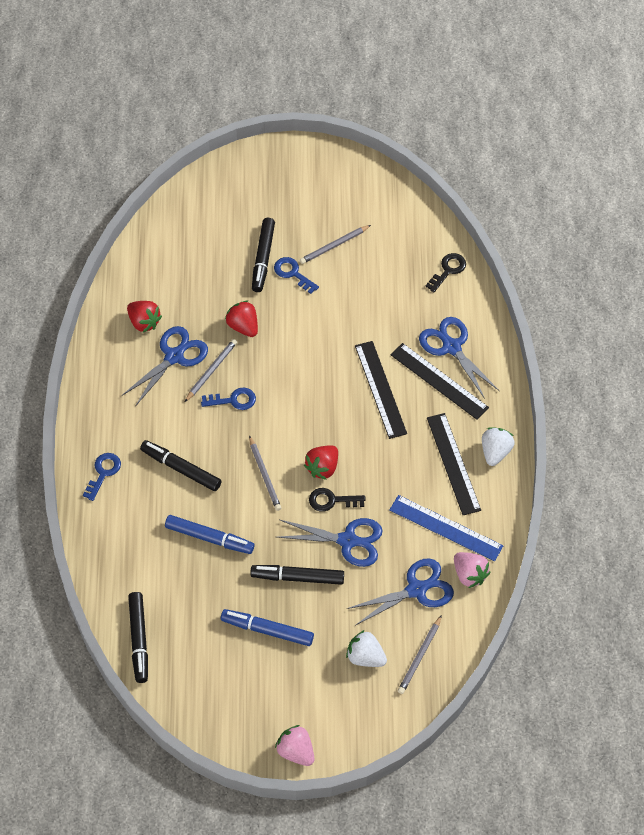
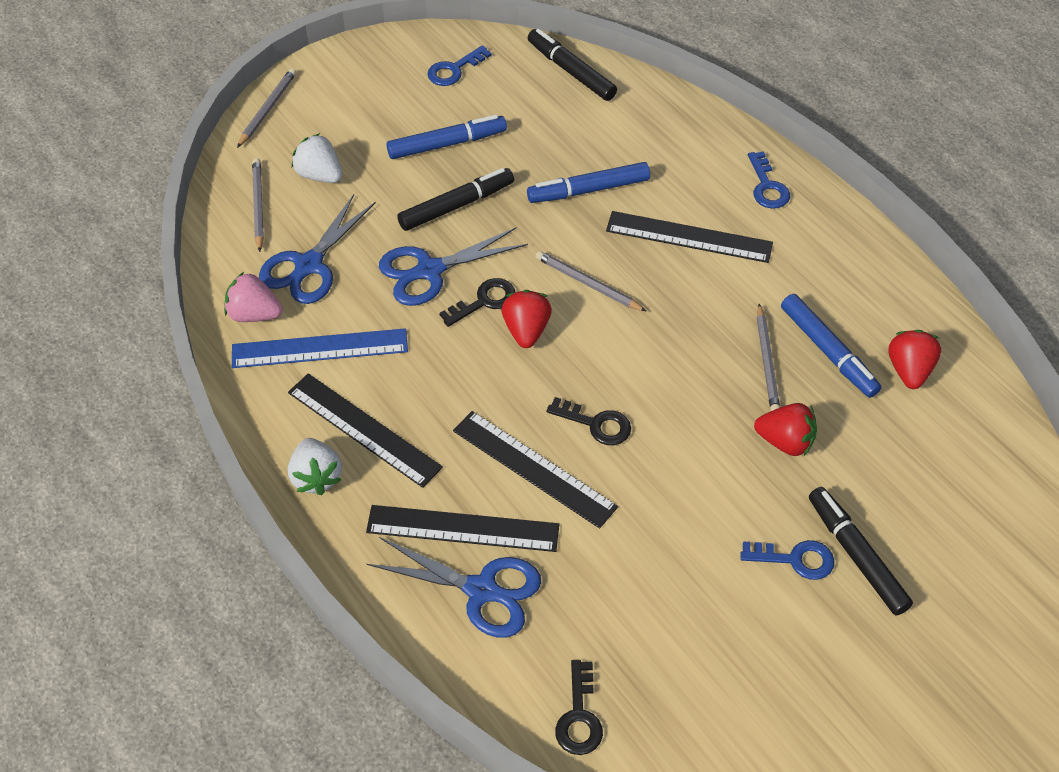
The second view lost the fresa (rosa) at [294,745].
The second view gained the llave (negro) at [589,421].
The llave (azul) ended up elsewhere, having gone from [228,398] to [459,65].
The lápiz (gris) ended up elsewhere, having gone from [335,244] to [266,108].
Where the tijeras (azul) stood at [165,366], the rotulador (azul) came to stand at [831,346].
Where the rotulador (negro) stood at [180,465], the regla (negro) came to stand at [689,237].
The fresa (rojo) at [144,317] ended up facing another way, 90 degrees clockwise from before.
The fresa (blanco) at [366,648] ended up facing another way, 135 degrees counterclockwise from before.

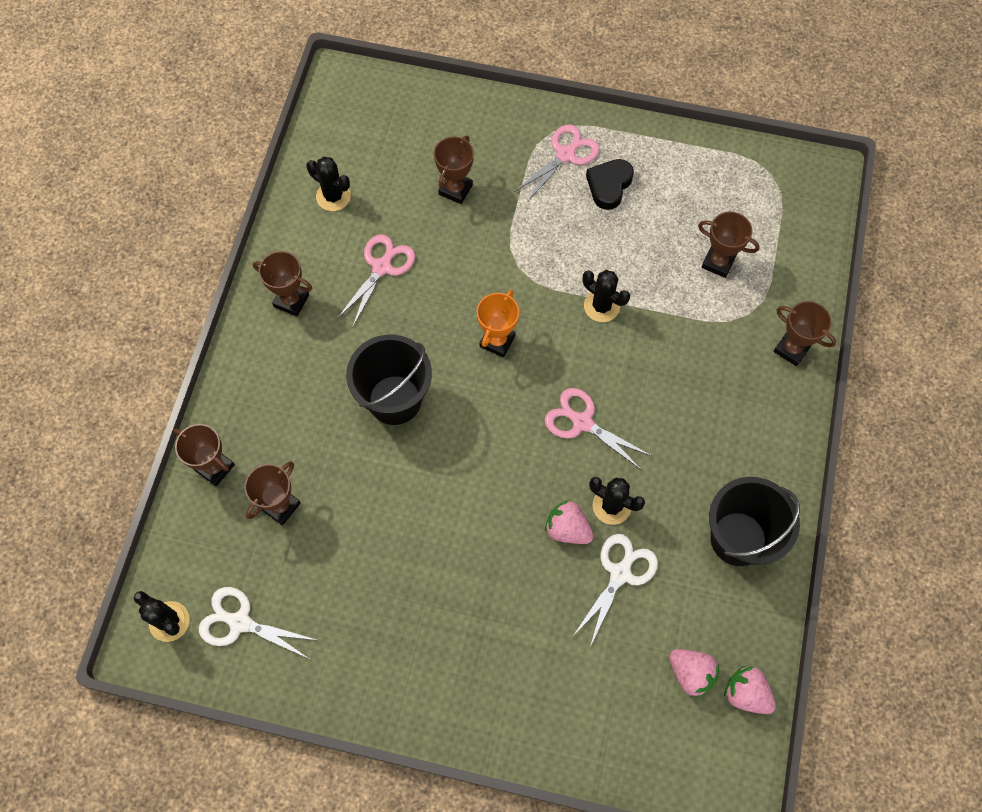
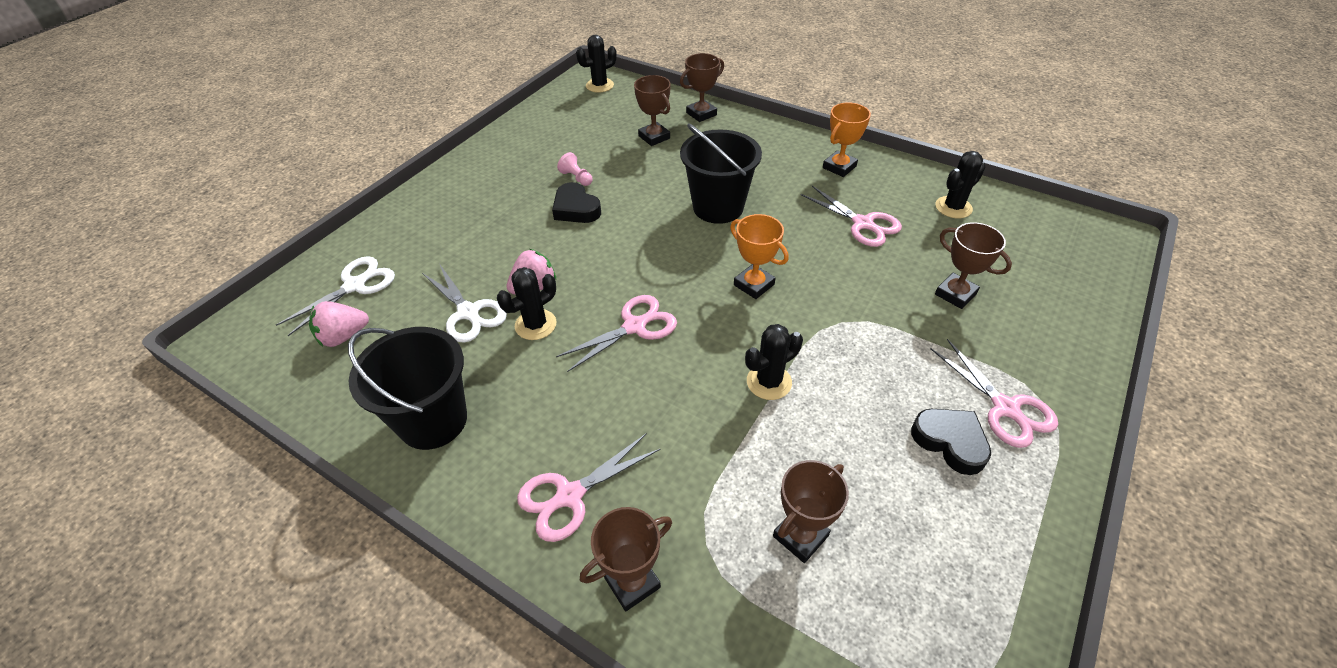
The second view lost the fresa (rosa) at [750,690].
The second view gained the tijeras (rosa) at [589,487].
The second view gained the corazón (negro) at [576,202].
The second view gained the peón (rosa) at [575,169].
The tijeras (blanco) ended up elsewhere, having gone from [257,623] to [335,296].
What was the trofeo (marrón) at [282,283] turned into the trofeo (naranja) at [847,139].

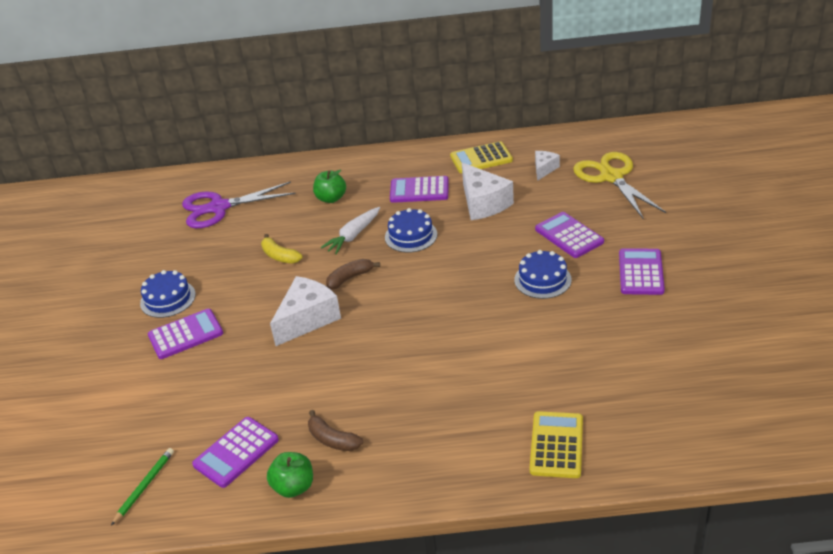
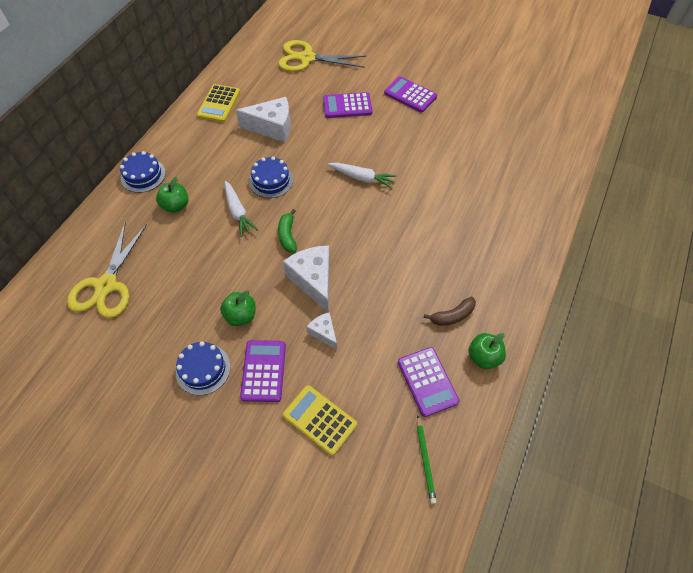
The second view lost the plátano (amarillo) at [281,248].
The second view lost the calculadora (morado) at [419,189].
The second view gained the manzana (verde) at [238,308].
The second view gained the zanahoria (blanco) at [362,175].
The tarta (azul) ended up elsewhere, having gone from [543,274] to [143,172].
The calculadora (amarillo) ended up elsewhere, having gone from [556,444] to [319,420].
The queso (blanco) ended up elsewhere, having gone from [547,166] to [322,331].
What was the tijeras (morado) at [239,204] turned into the tijeras (amarillo) at [107,270].
What was the plátano (marrón) at [353,274] turned into the plátano (verde) at [287,230].
The lápiz (verde) at [142,487] ended up facing another way, 150 degrees counterclockwise from before.

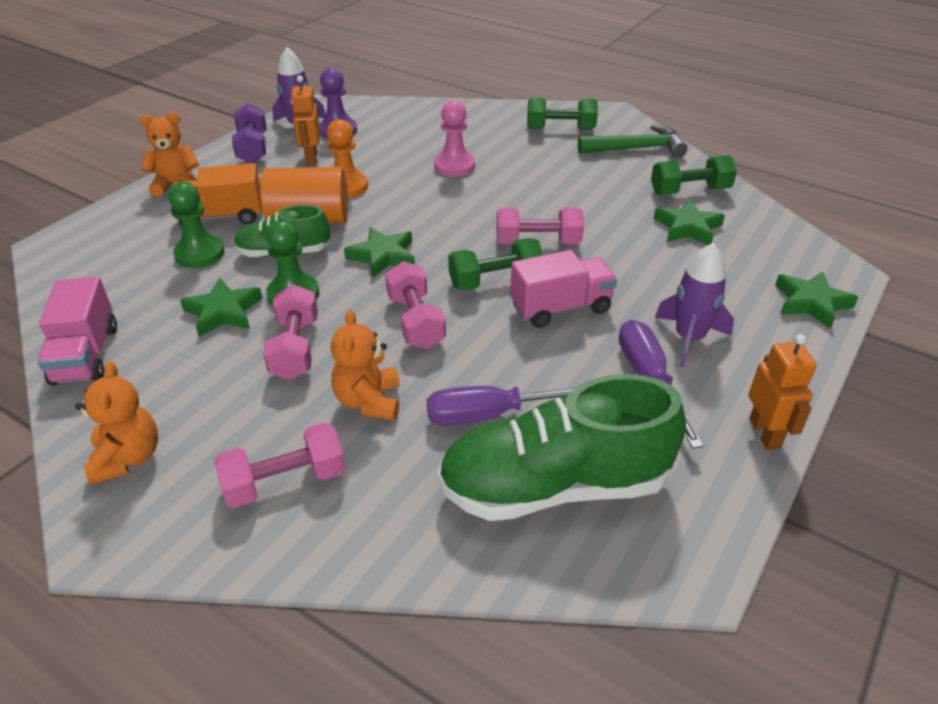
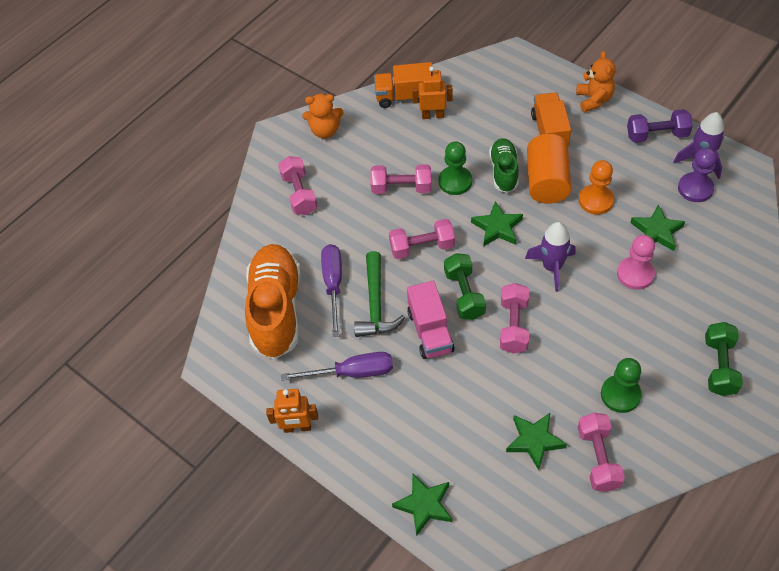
The second view lost the osito (naranja) at [365,365].
The peón (verde) ended up elsewhere, having gone from [196,225] to [621,385].
The estrella (verde) ended up elsewhere, having gone from [221,307] to [657,228].
The robot (naranja) ended up elsewhere, having gone from [305,120] to [432,92].
The martillo (verde) ended up elsewhere, having gone from [633,141] to [379,294].
The cohete (morado) ended up elsewhere, having gone from [694,305] to [550,257].
What was the camión (rosa) at [77,331] turned into the camión (naranja) at [403,85].
What was the zapato (verde) at [562,447] turned into the zapato (naranja) at [273,301].
What was the mancuerna (verde) at [694,175] turned into the mancuerna (rosa) at [601,452].

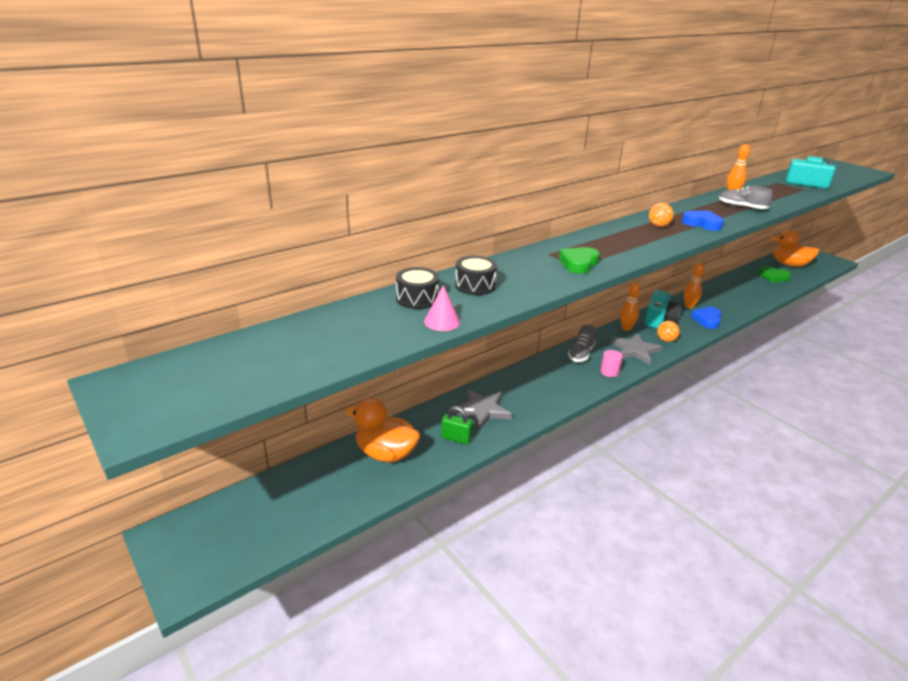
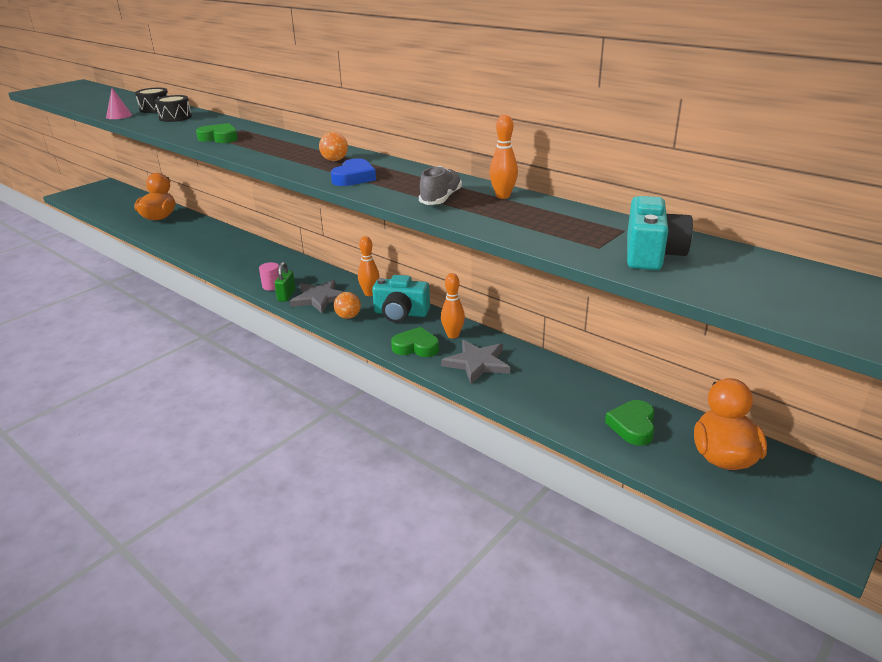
The second view lost the zapato (gris) at [582,343].
The candado (verde) ended up elsewhere, having gone from [457,425] to [285,282].
The estrella (gris) ended up elsewhere, having gone from [482,409] to [475,362].
What was the corazón (azul) at [706,318] turned into the corazón (verde) at [415,342].

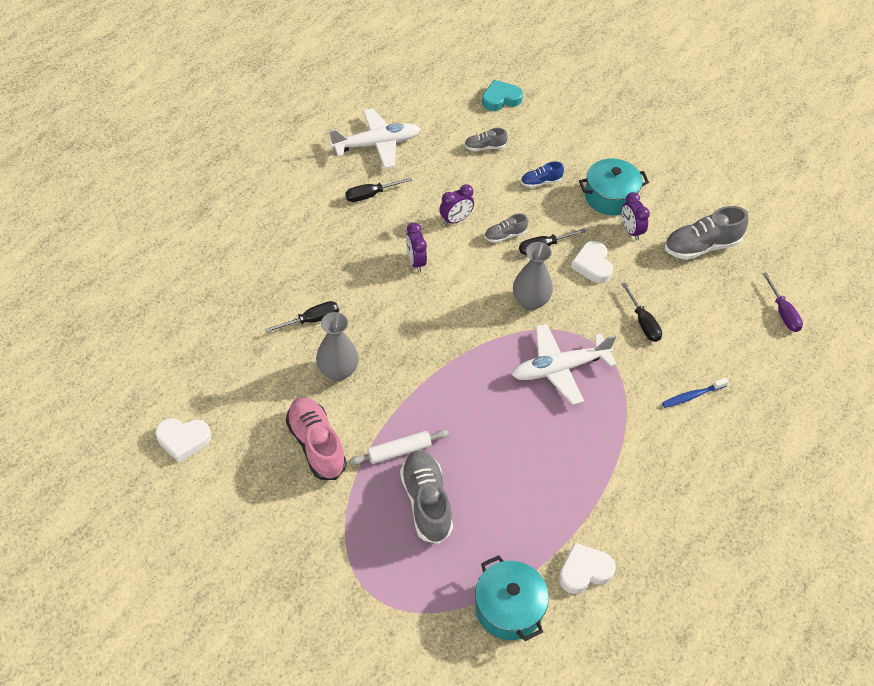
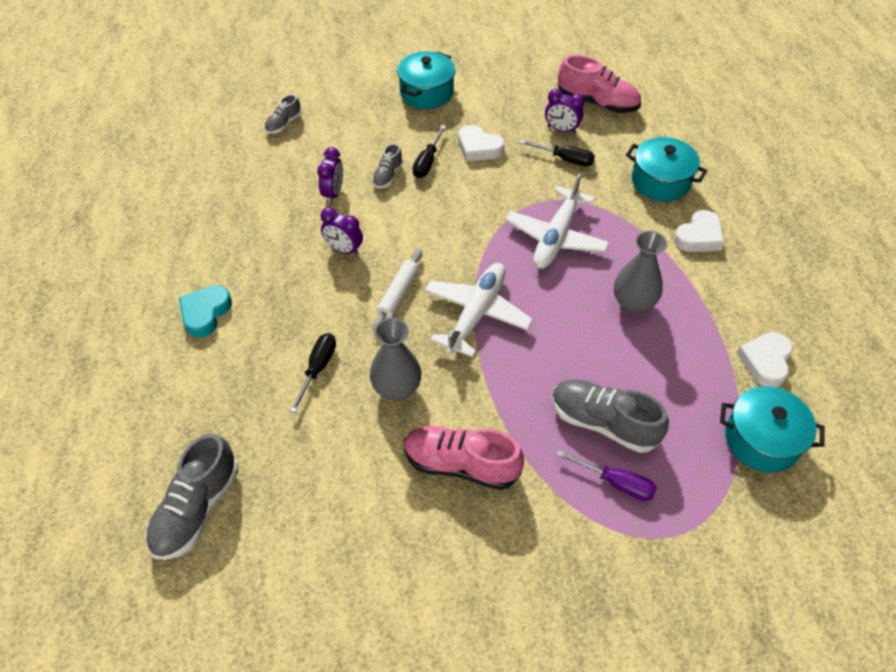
The second view lost the destornillador (negro) at [378,189].
The second view lost the zapato (azul) at [542,174].
The second view gained the zapato (rosa) at [599,84].
The corazón (blanco) ended up elsewhere, having gone from [183,440] to [699,231].
The avión (blanco) ended up elsewhere, having gone from [374,138] to [478,310].
The rodillo (blanco) ended up elsewhere, having gone from [399,447] to [397,290].
The corazón (turquesa) ended up elsewhere, having gone from [502,95] to [205,311].
The florero (gris) ended up elsewhere, having gone from [533,276] to [641,272].
The despertador (morado) ended up elsewhere, having gone from [635,216] to [564,111].
The zapato (gris) ended up elsewhere, having gone from [707,233] to [192,496].
The destornillador (morado) ended up elsewhere, having gone from [782,302] to [607,475].
Where the cepillo de dientes (azul) stood at [695,393], the olla (turquesa) came to stand at [666,169].

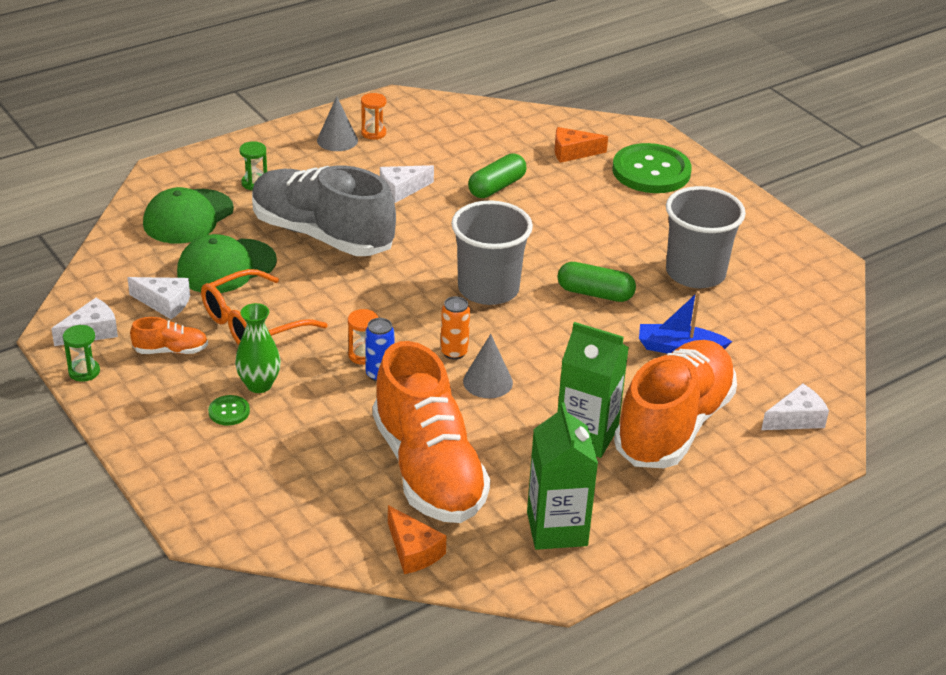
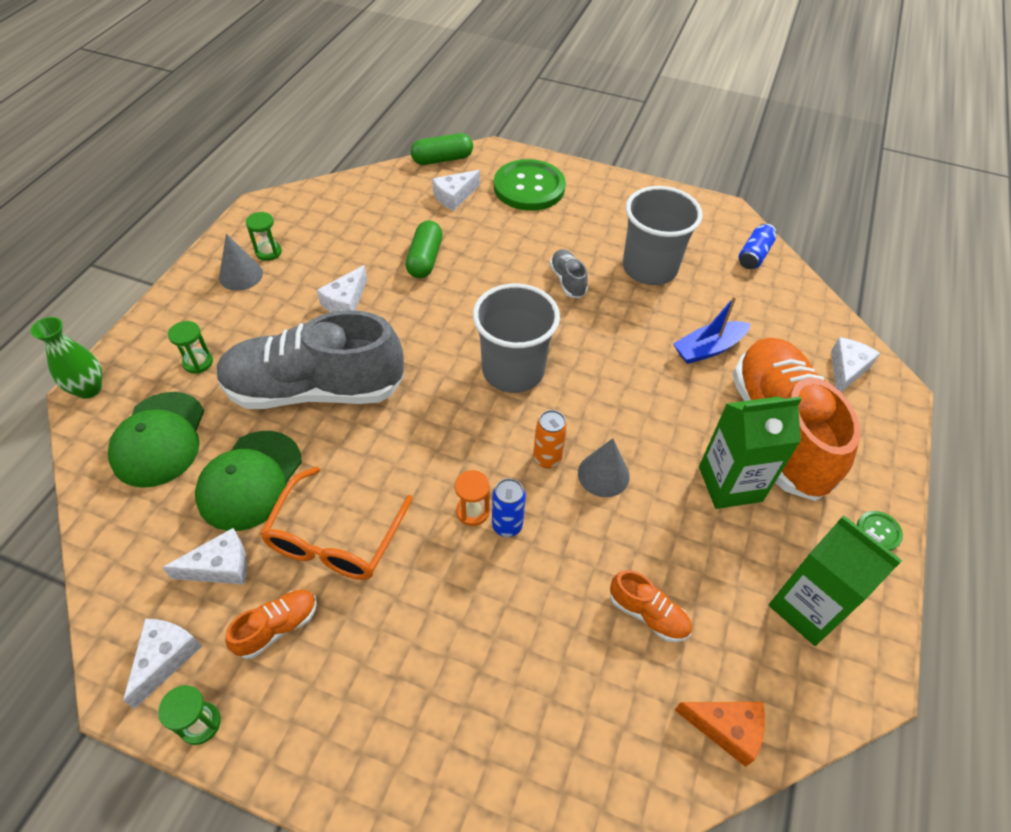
The second view gained the zapato (gris) at [569,273].
The second view gained the lata (azul) at [757,246].
The botón (verde) ended up elsewhere, having gone from [229,410] to [880,531].
The florero (verde) ended up elsewhere, having gone from [258,348] to [66,358].
The cápsula (verde) ended up elsewhere, having gone from [596,282] to [442,149].
What was the reloj de arena (naranja) at [373,116] turned into the reloj de arena (verde) at [264,236].
What was the queso (naranja) at [581,145] turned into the queso (blanco) at [456,190].
The size of the zapato (naranja) at [431,432] changed by a factor of 0.41.

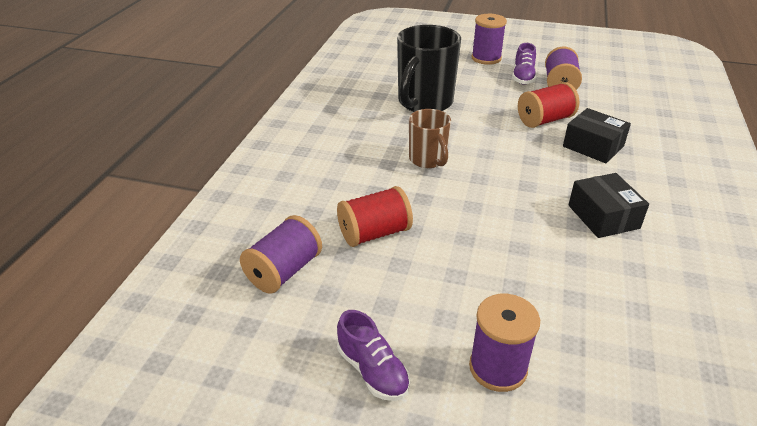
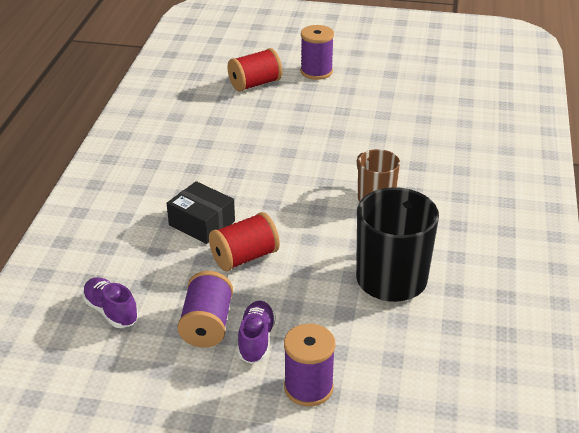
The second view lost the carrete (morado) at [281,254].
The second view lost the caja (negro) at [608,205].
The carrete (rojo) ended up elsewhere, having gone from [375,216] to [254,70].
The zapato (morado) ended up elsewhere, having gone from [373,355] to [110,302].

